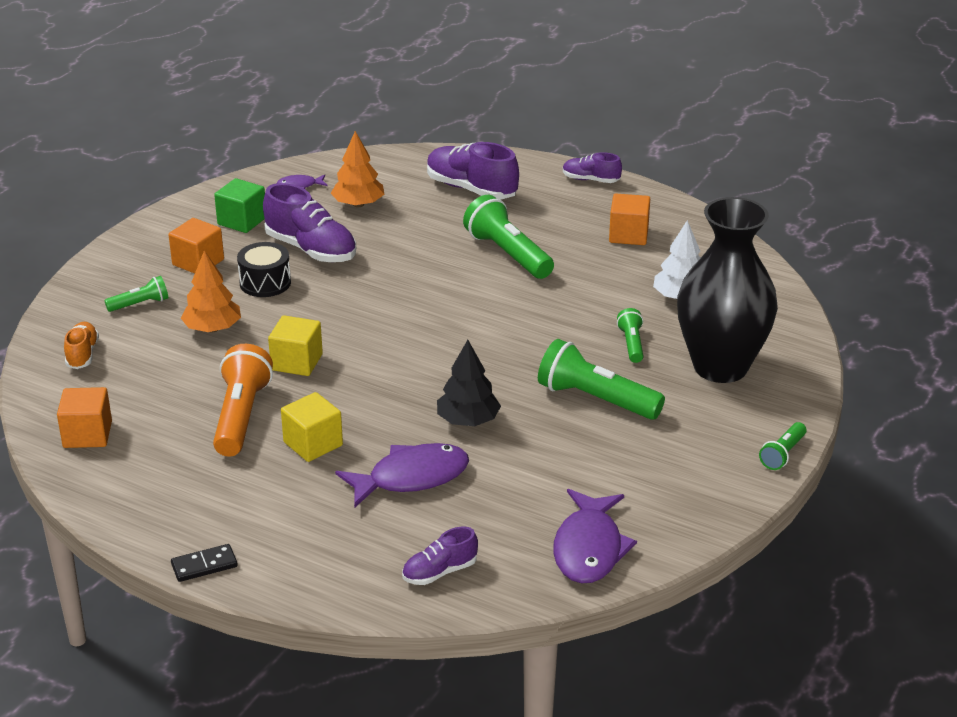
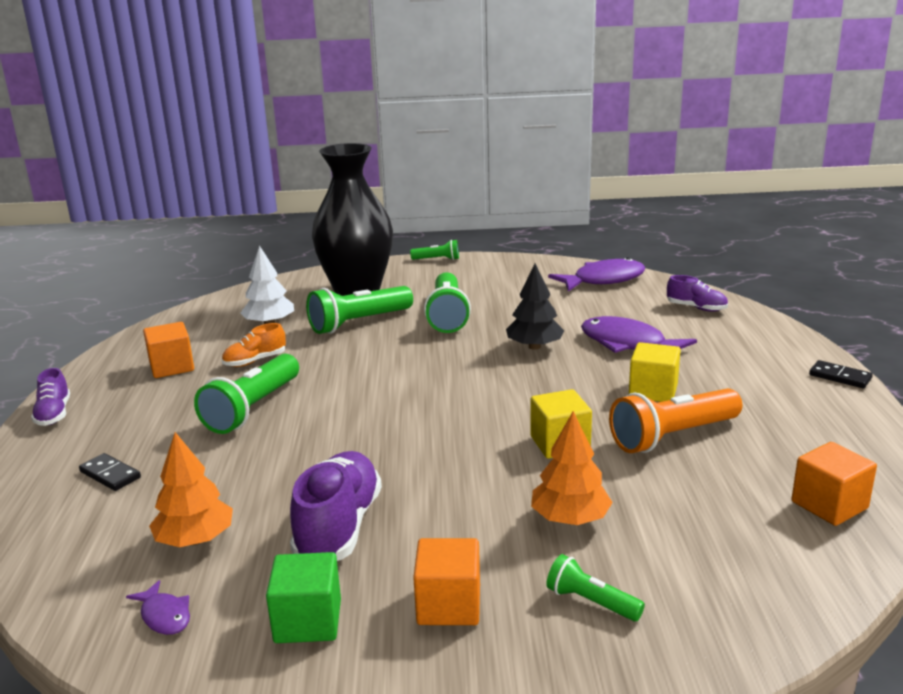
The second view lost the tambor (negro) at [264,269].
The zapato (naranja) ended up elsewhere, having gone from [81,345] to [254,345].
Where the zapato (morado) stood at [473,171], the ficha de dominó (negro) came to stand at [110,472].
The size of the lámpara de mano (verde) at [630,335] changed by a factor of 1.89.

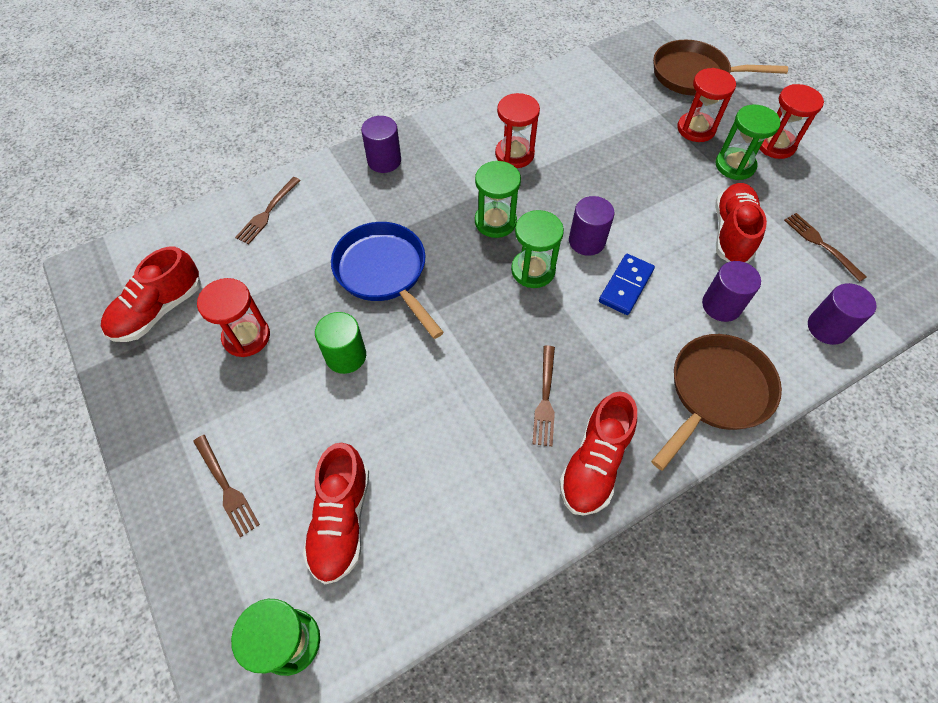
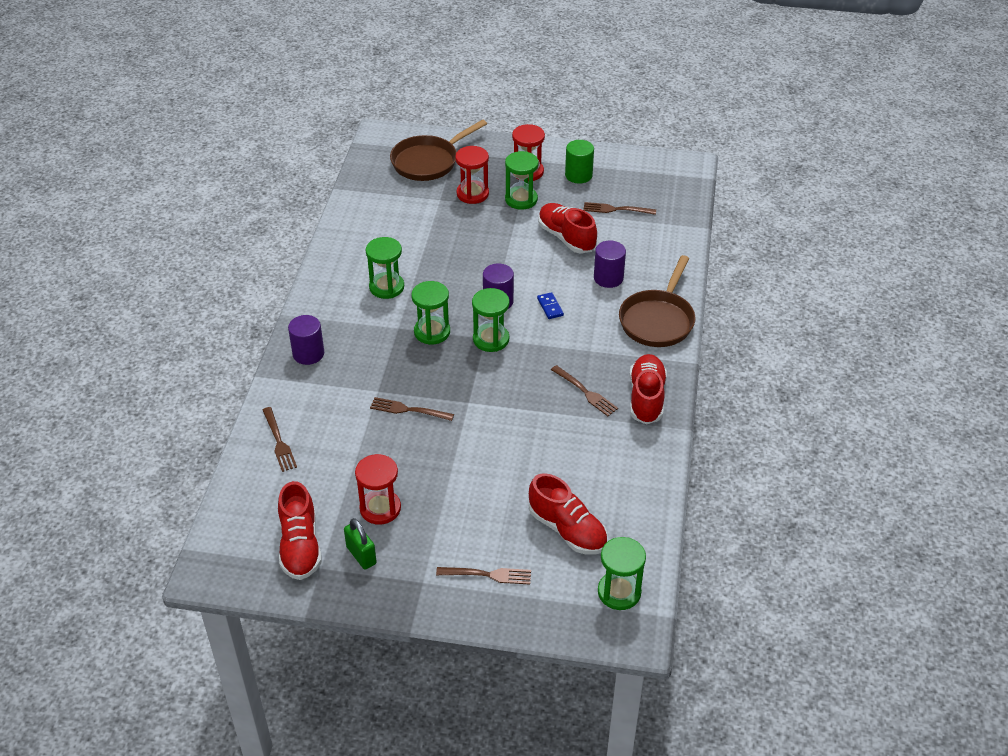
The second view lost the cilindro (morado) at [842,314].
The second view gained the candado (verde) at [360,543].
The cilindro (verde) ended up elsewhere, having gone from [340,343] to [579,162].
Where the sartén (azul) stood at [387,280], the tenedor (marrón) came to stand at [412,409].
What was the reloj de arena (rojo) at [517,130] turned into the reloj de arena (verde) at [385,268].
The zapato (rojo) at [598,453] ended up facing another way, 150 degrees counterclockwise from before.
The sartén (marrón) at [716,402] ended up facing another way, 150 degrees counterclockwise from before.
The size of the ficha de dominó (azul) at [627,284] changed by a factor of 0.64.

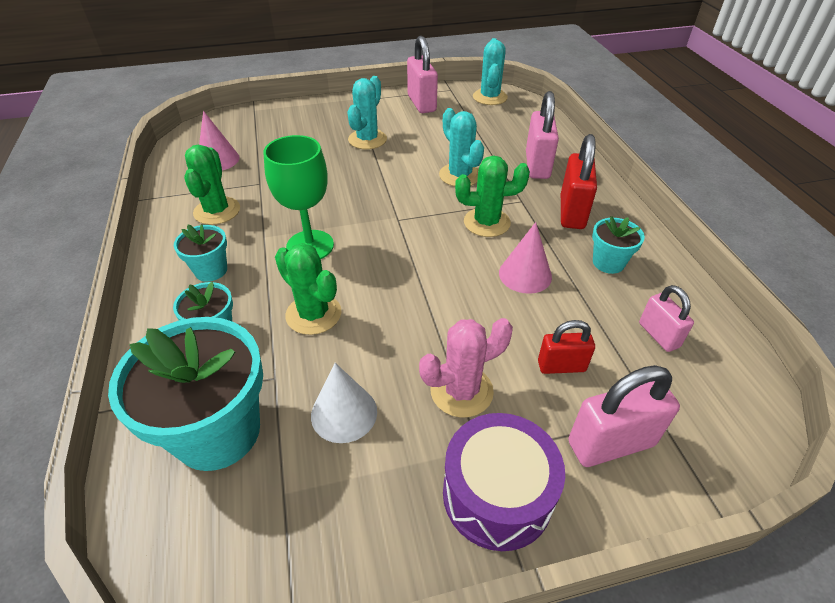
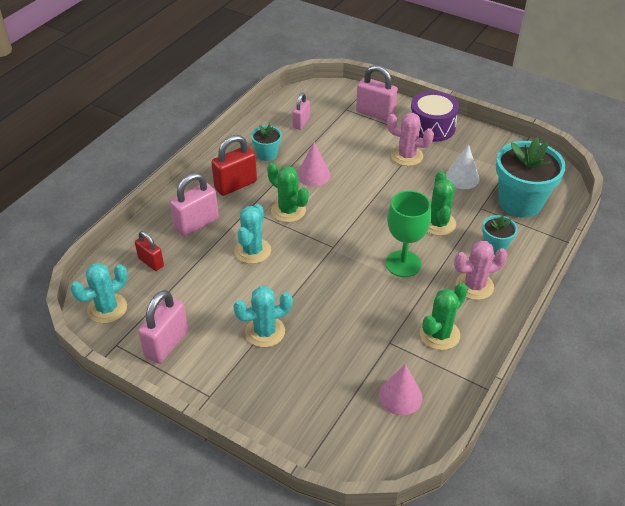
The candado (rojo) ended up elsewhere, having gone from [566,347] to [149,251].
Where the maceta (turquesa) stood at [200,253], the cactus (rosa) came to stand at [481,270].

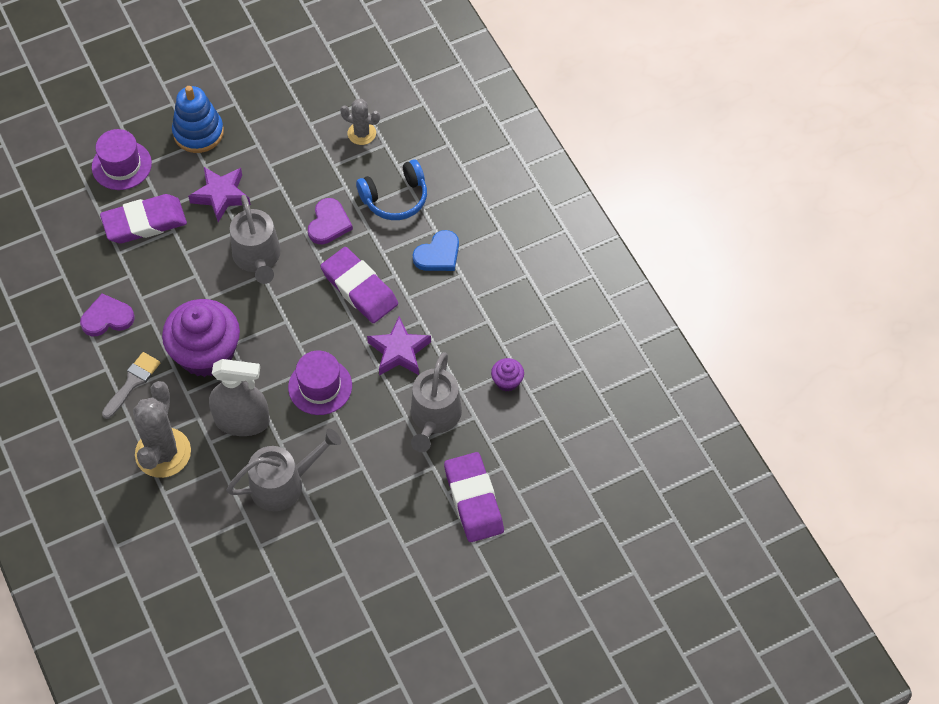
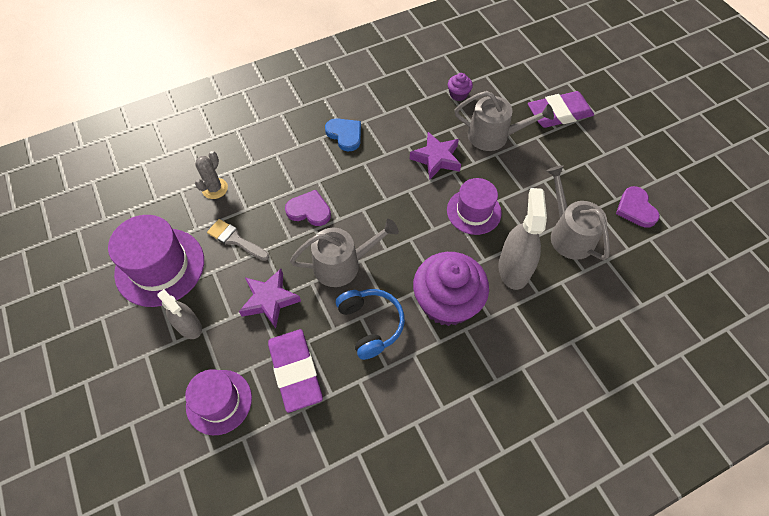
The second view lost the cactus (gris) at [162,429].
The second view lost the goma de borrar (morado) at [359,285].
The second view gained the sombrero (morado) at [156,261].
The corazón (morado) ended up elsewhere, having gone from [107,315] to [638,207].
The pincel (gris) ended up elsewhere, having gone from [131,385] to [238,240].
The auriculares (azul) ended up elsewhere, having gone from [391,190] to [370,324].
Where the juguete apilable (azul) stood at [198,119], the pulverizador (gris) came to stand at [179,314].

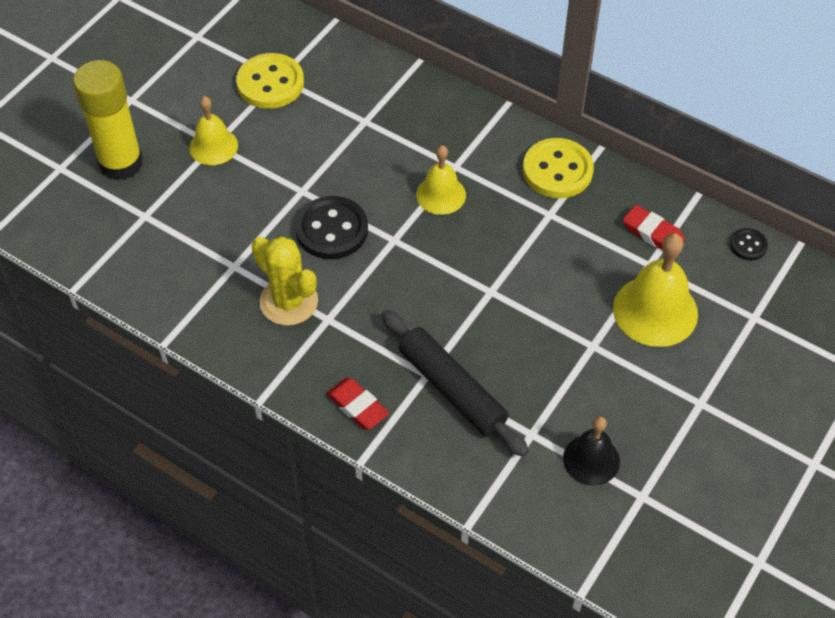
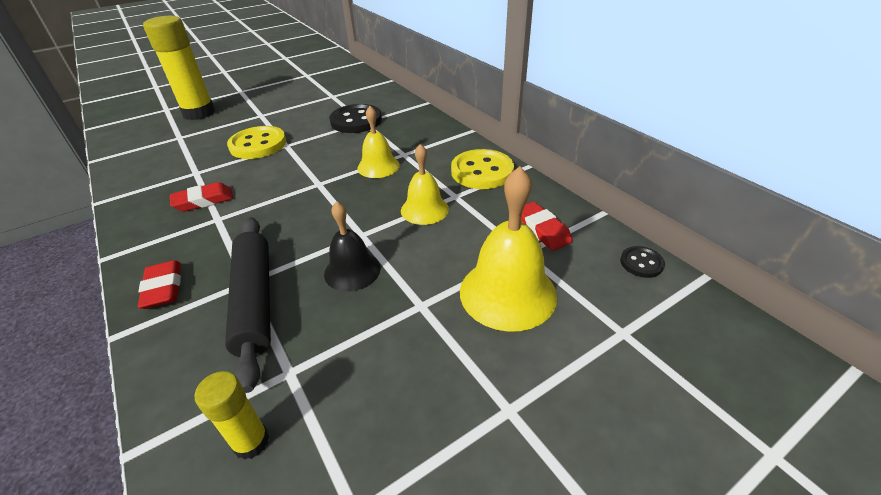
The second view gained the barra de pegamento (amarillo) at [232,415].
The campana (amarillo) ended up elsewhere, having gone from [213,130] to [425,184].
The botón (amarillo) ended up elsewhere, having gone from [270,81] to [256,142].
The botón (negro) ended up elsewhere, having gone from [331,227] to [355,118].
The campana (negro) ended up elsewhere, having gone from [591,451] to [352,246].
Where the cactus (amarillo) stood at [284,281], the goma de borrar (rojo) came to stand at [201,197].

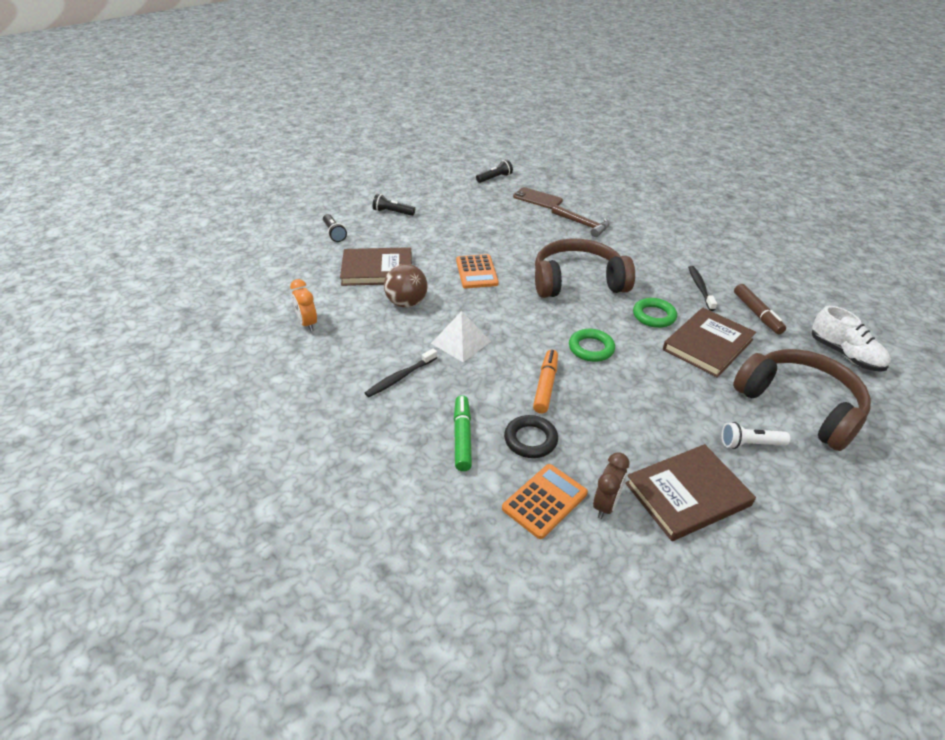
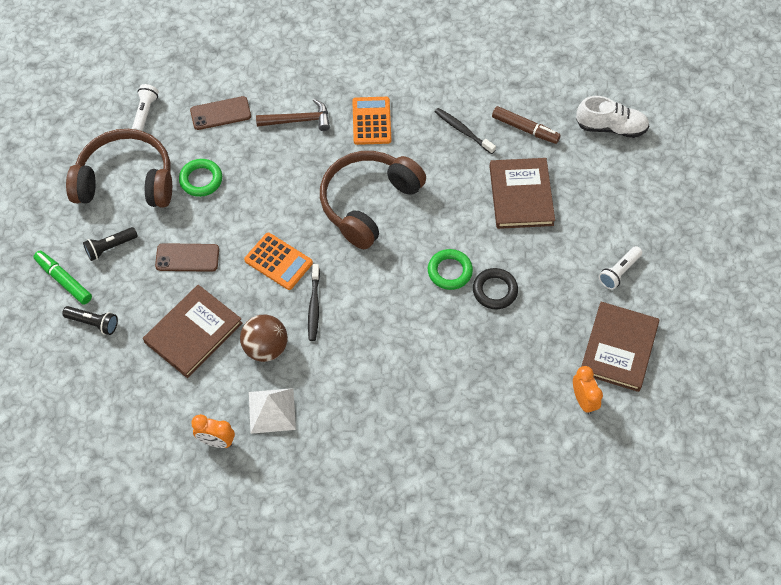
The second view lost the rotulador (naranja) at [545,381].
The second view gained the móvil (marrón) at [187,257].
The cepillo de dientes (negro) ended up elsewhere, having gone from [401,372] to [314,302].
The pirámide (blanco) ended up elsewhere, having gone from [461,336] to [272,411].
The rotulador (verde) ended up elsewhere, having gone from [463,433] to [62,278].
The calculadora (naranja) ended up elsewhere, having gone from [545,501] to [371,121].
The anillo (negro) ended up elsewhere, having gone from [531,436] to [495,288].
The anillo (verde) ended up elsewhere, having gone from [655,313] to [200,178].
The auriculares (marrón) ended up elsewhere, having gone from [802,400] to [119,168].
What was the lámpara de mano (negro) at [494,171] turned into the lámpara de mano (blanco) at [145,107].
What was the despertador (marrón) at [611,485] turned into the despertador (naranja) at [588,390].

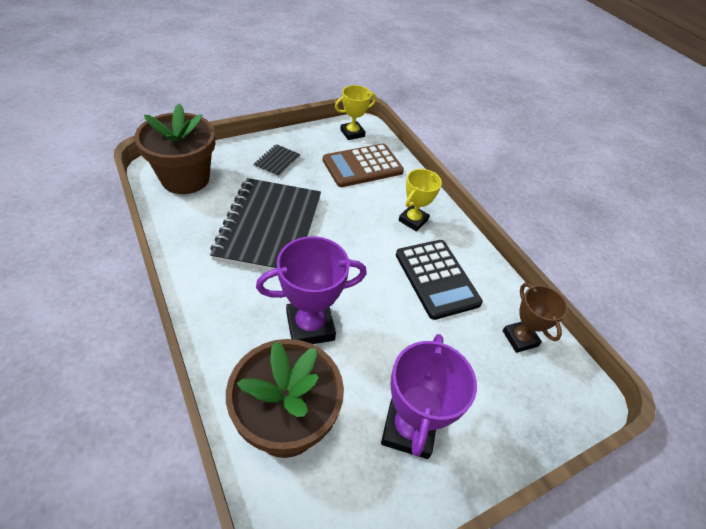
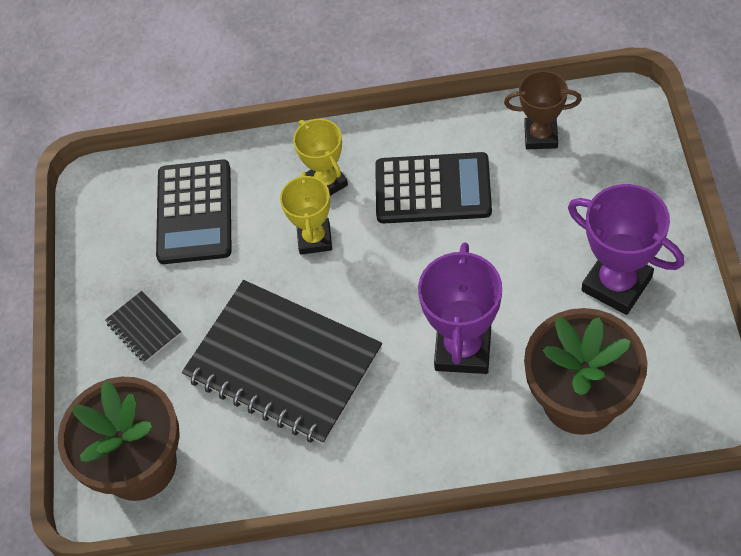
The trofeo (amarillo) ended up elsewhere, having gone from [356,112] to [306,213].
What was the calculadora (marrón) at [363,165] turned into the calculadora (negro) at [194,212].

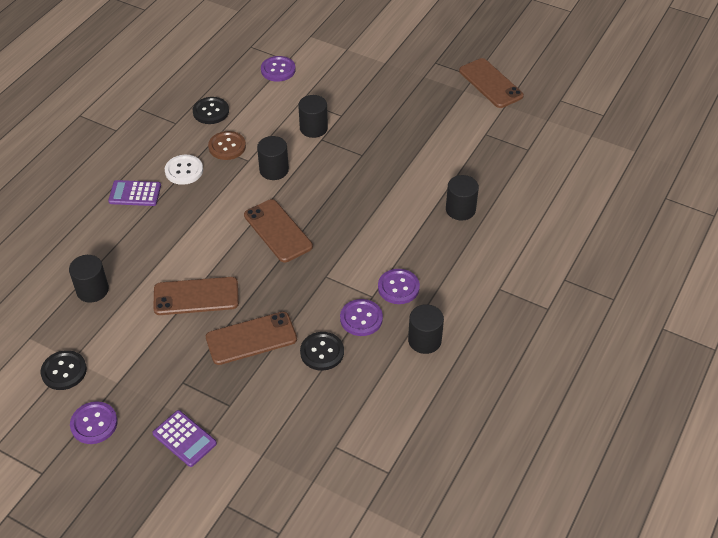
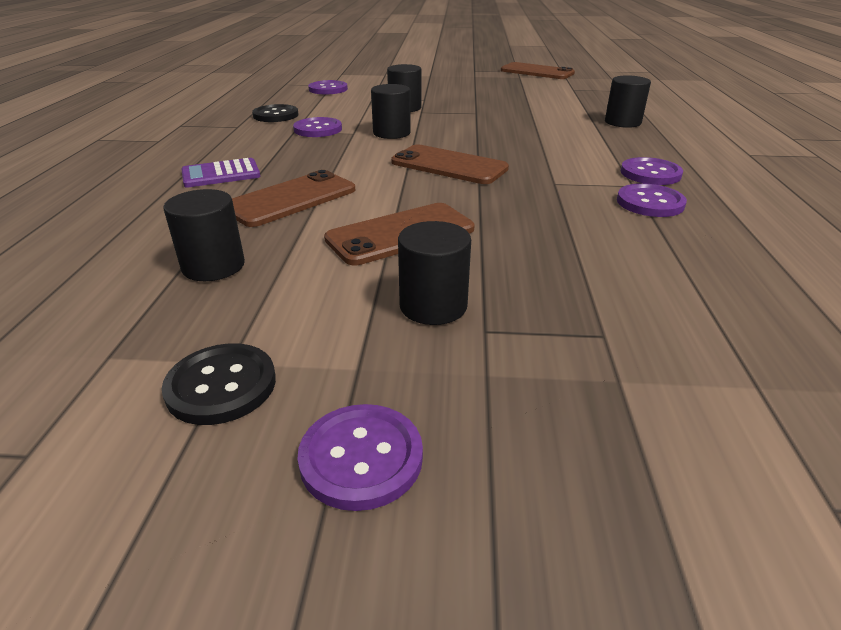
The second view lost the calculadora (morado) at [184,438].
The second view lost the botón (blanco) at [184,170].
The second view lost the botón (negro) at [322,351].
The móvil (marrón) ended up elsewhere, having gone from [251,338] to [293,198].
The cilindro (negro) ended up elsewhere, having gone from [426,329] to [434,273].
What was the botón (marrón) at [227,145] turned into the botón (morado) at [317,127].

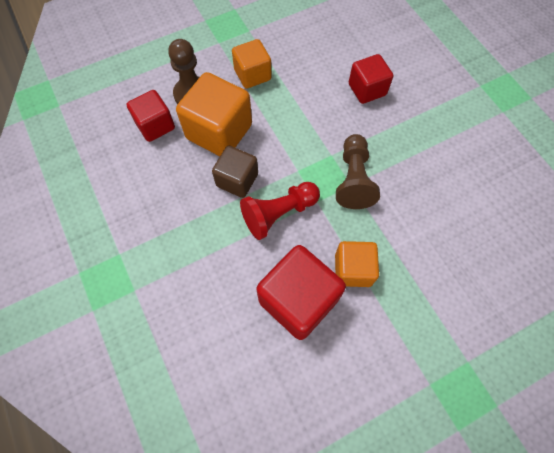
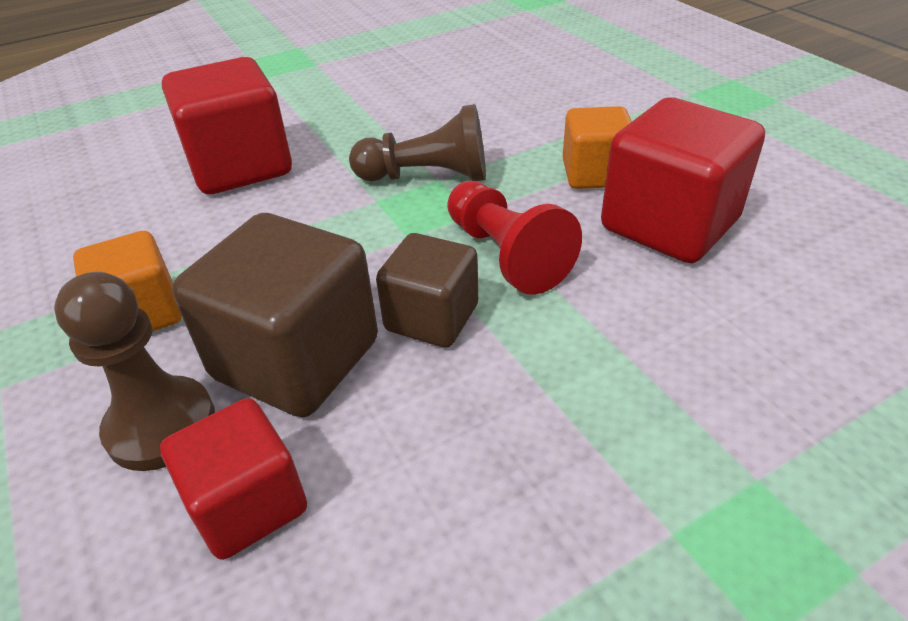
What was the cubo (naranja) at [214,114] turned into the cubo (marrón) at [275,315].
The size of the cubo (rojo) at [371,79] changed by a factor of 1.61.

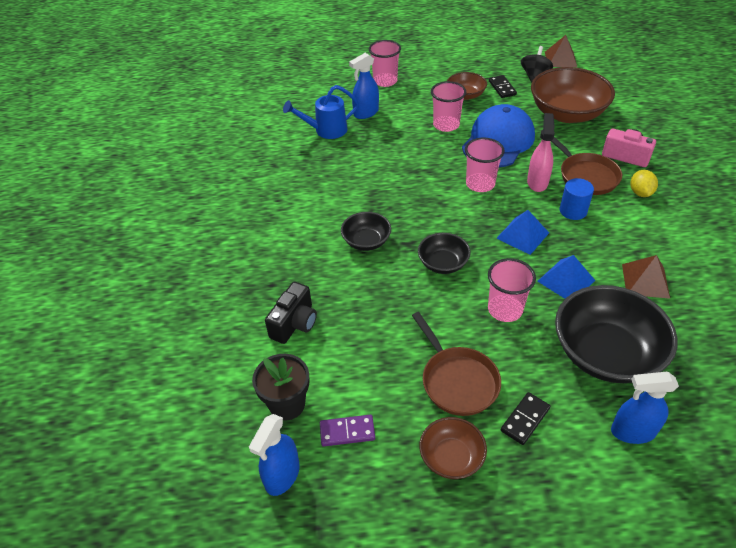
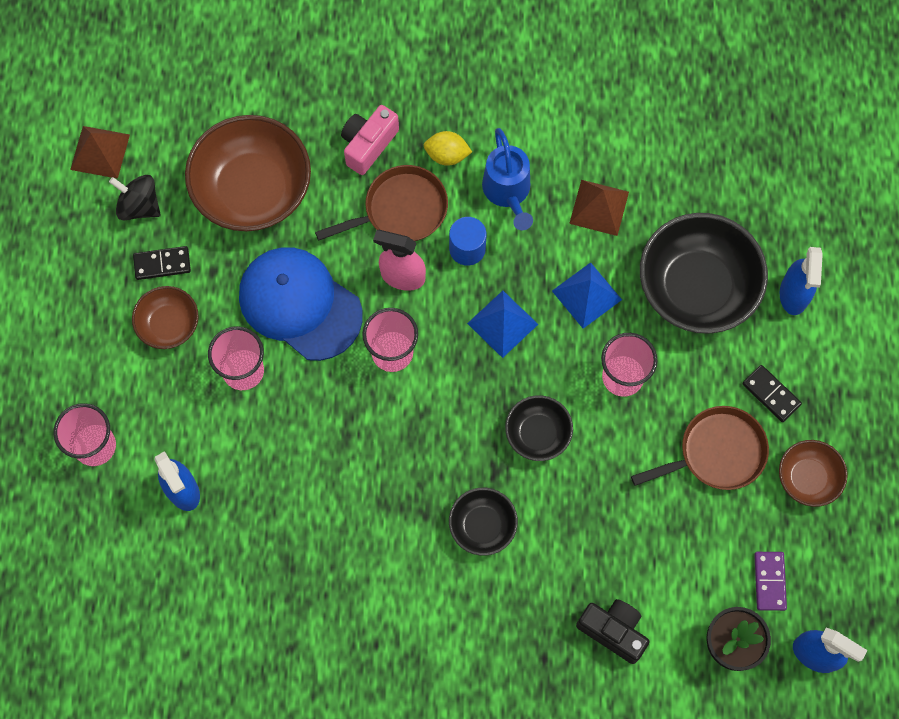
The regadera (azul) ended up elsewhere, having gone from [321,112] to [507,179].

